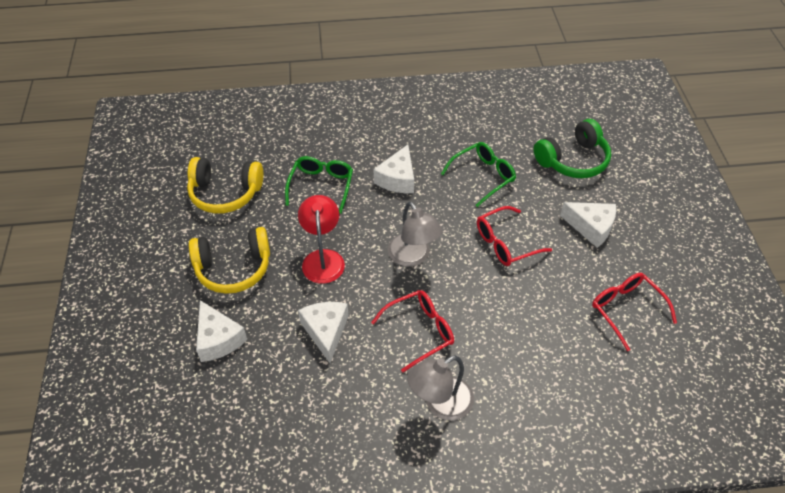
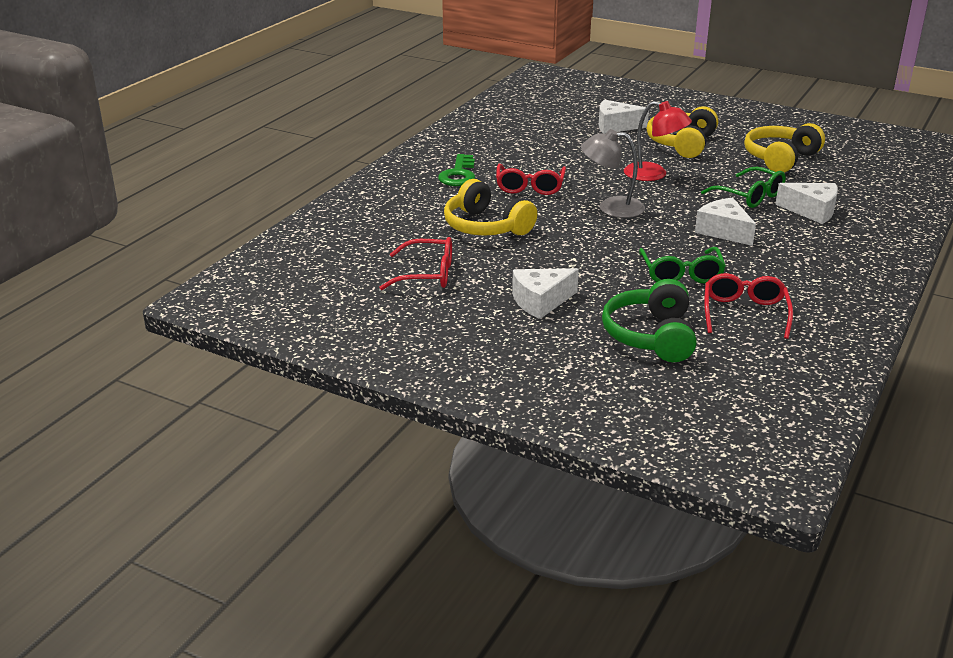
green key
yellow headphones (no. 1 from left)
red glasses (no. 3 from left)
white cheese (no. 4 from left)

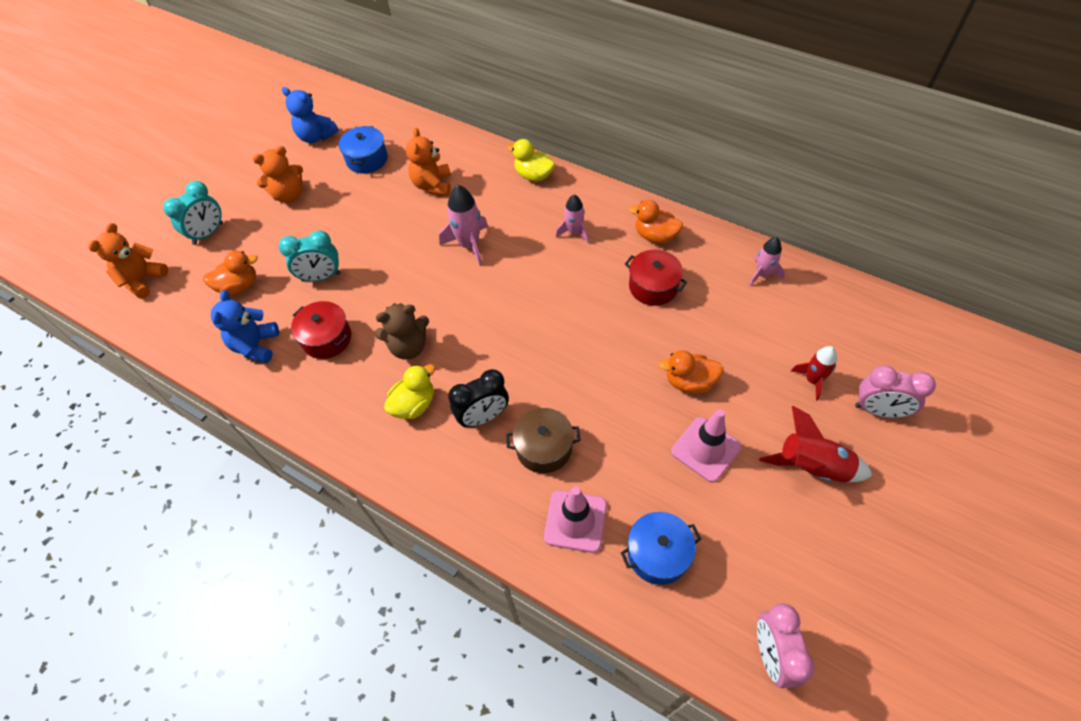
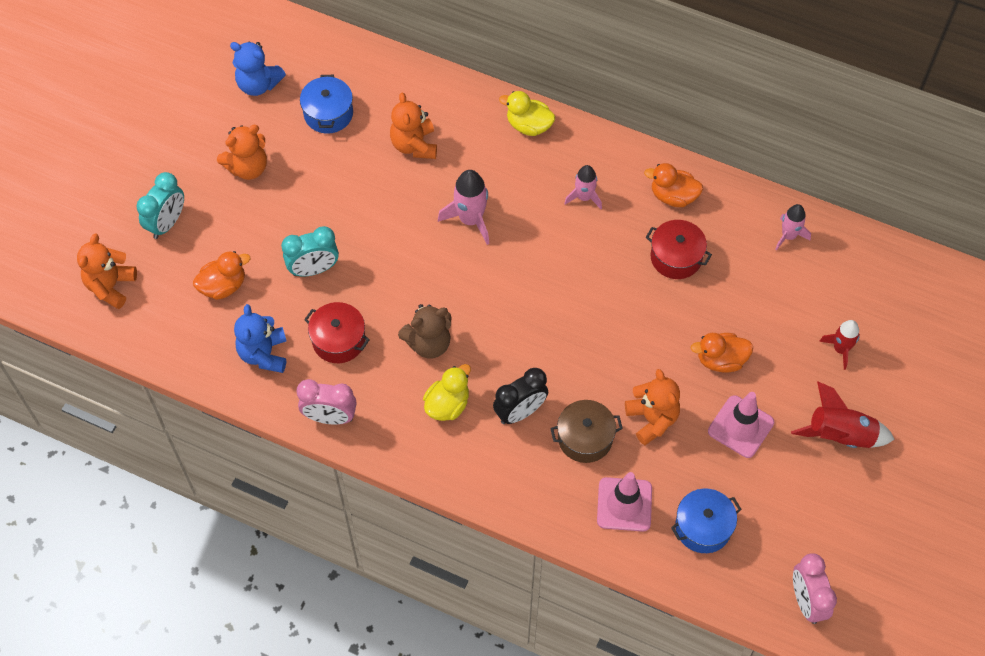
pink clock (no. 1 from left)
orange teddy bear (no. 4 from left)

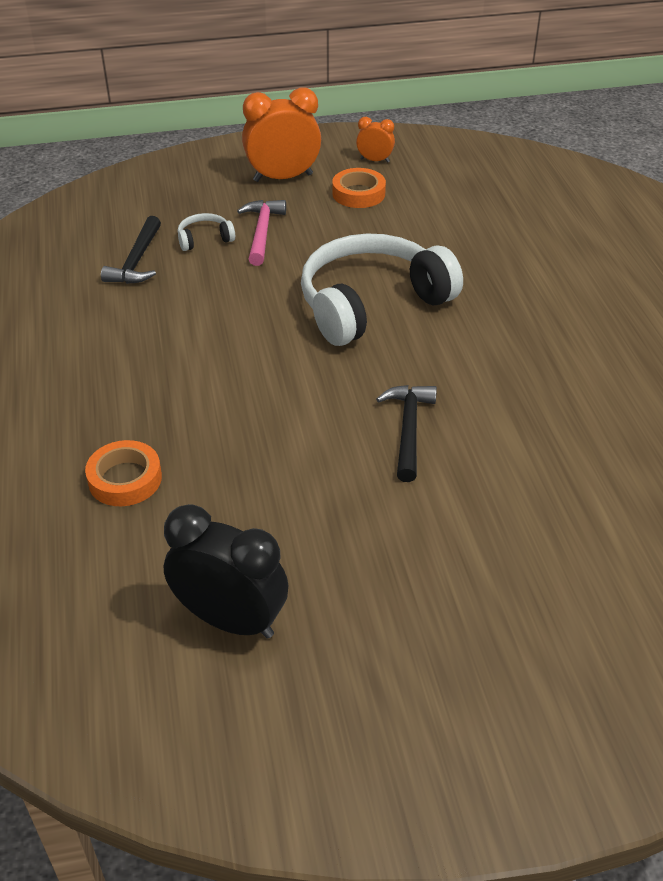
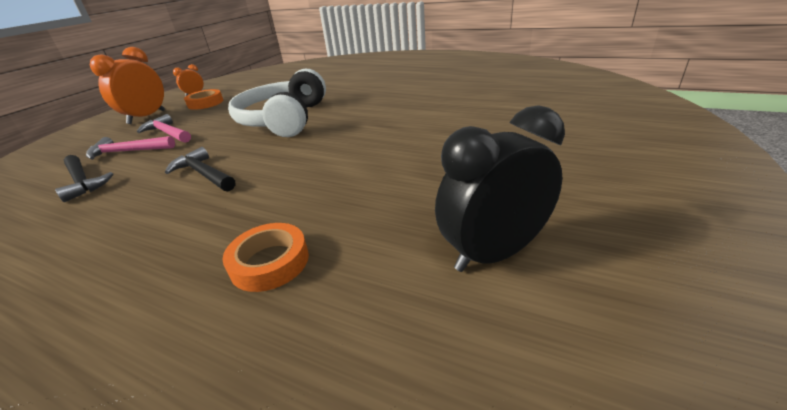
pink hammer (no. 1 from left)
black hammer (no. 2 from left)

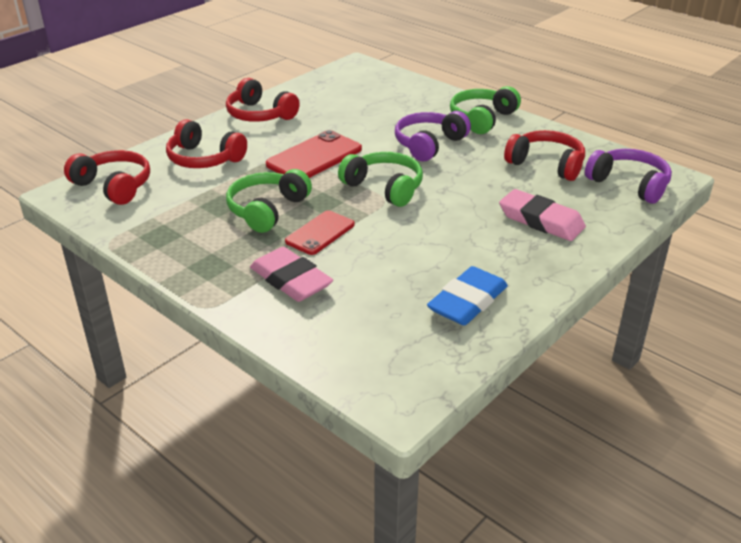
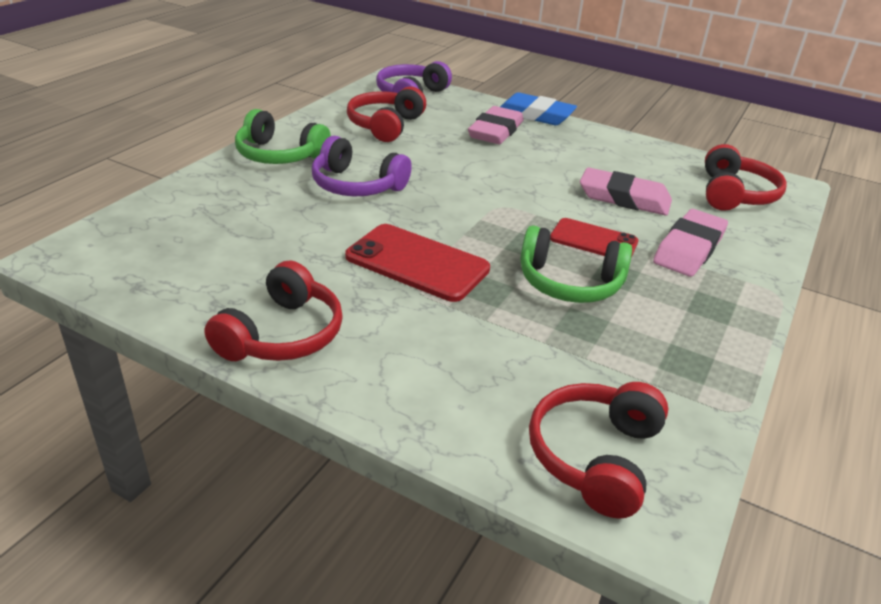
blue eraser
pink eraser (no. 2 from left)
red headphones (no. 4 from left)
green headphones (no. 2 from left in the first image)

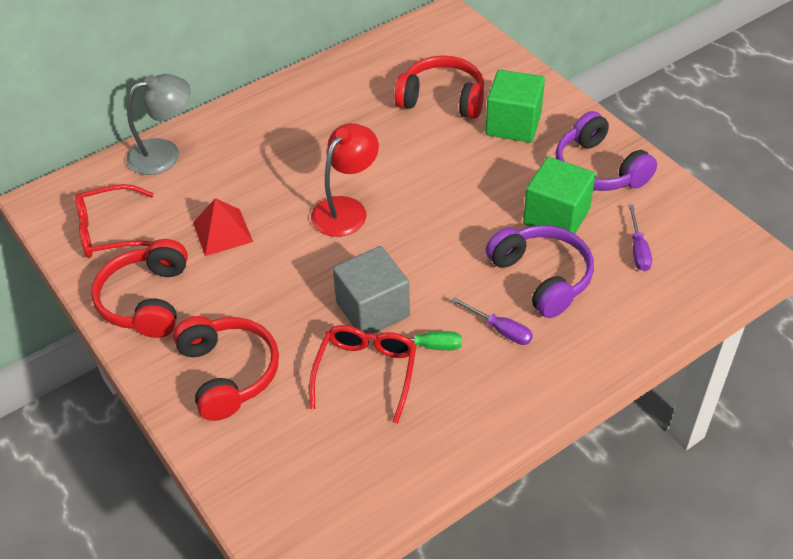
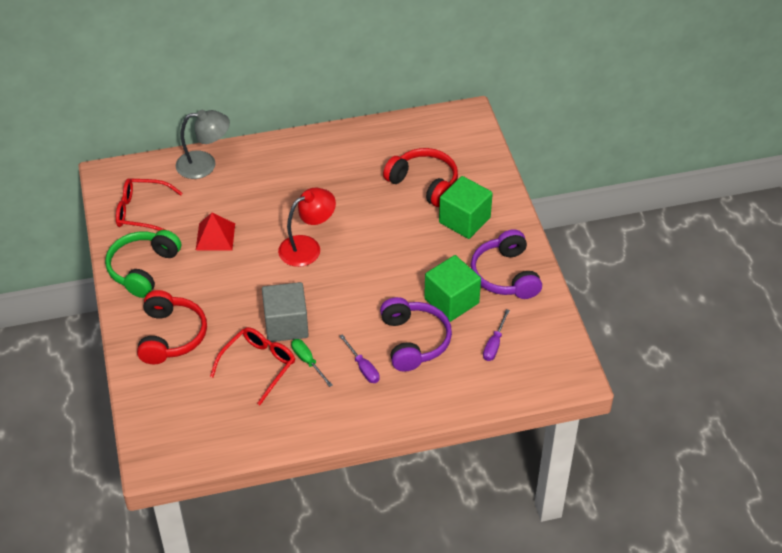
green headphones
green screwdriver

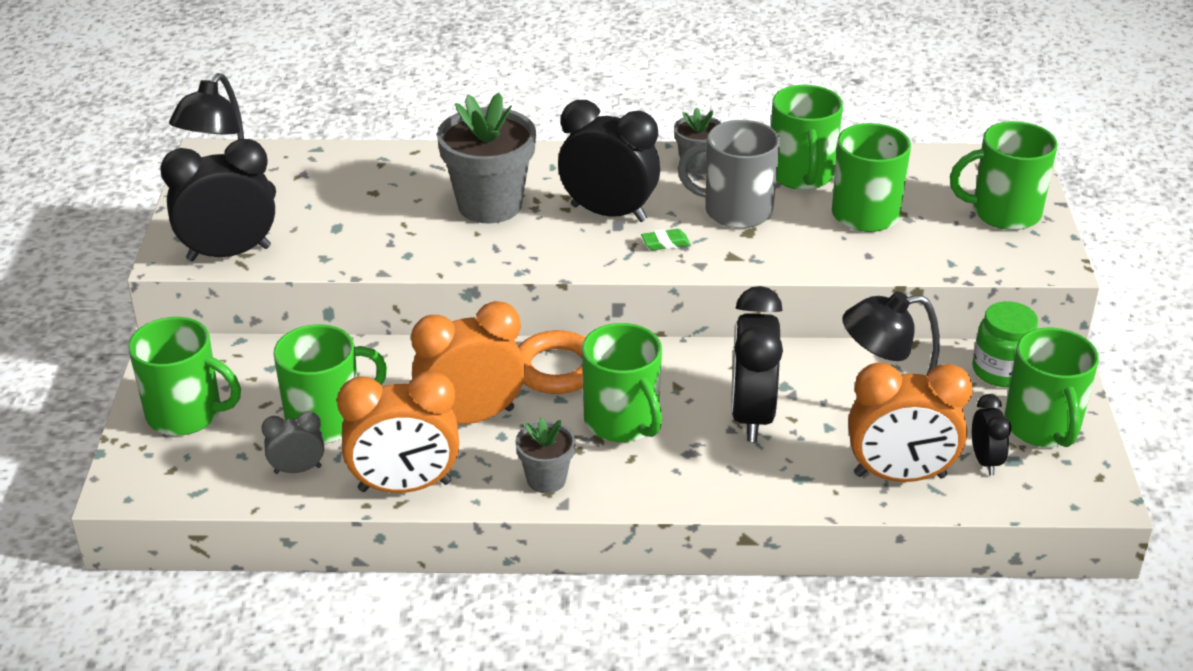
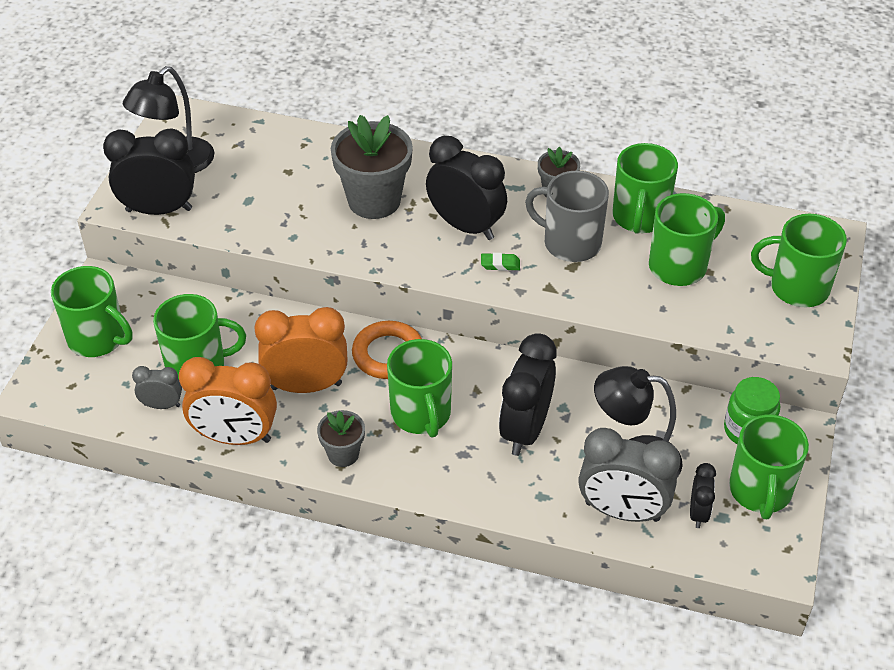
grey clock (no. 2 from left)

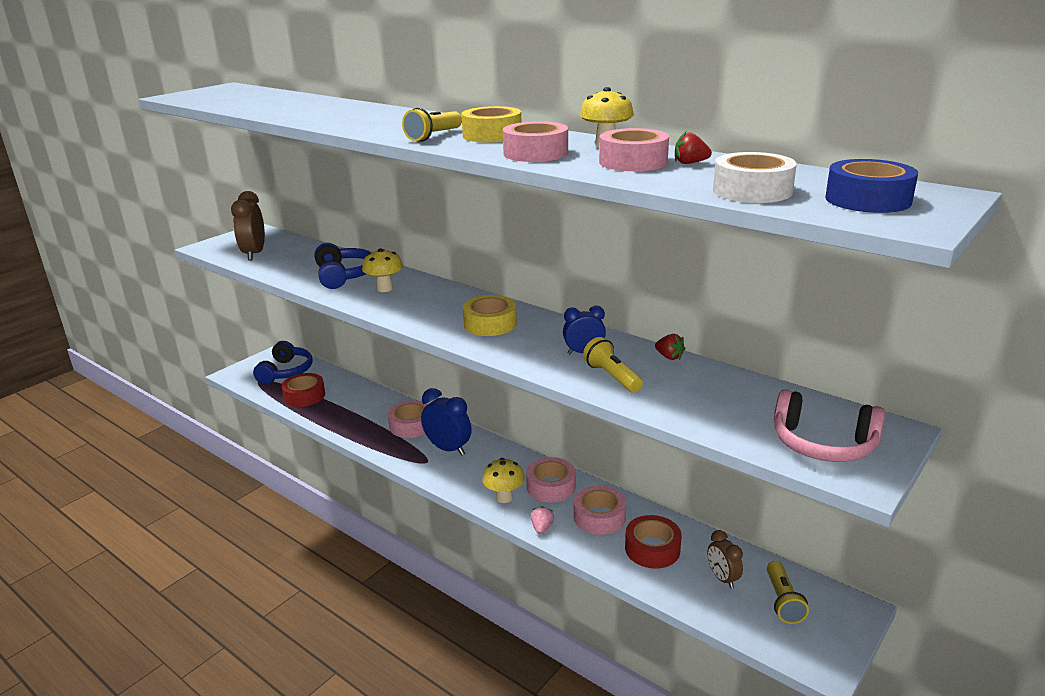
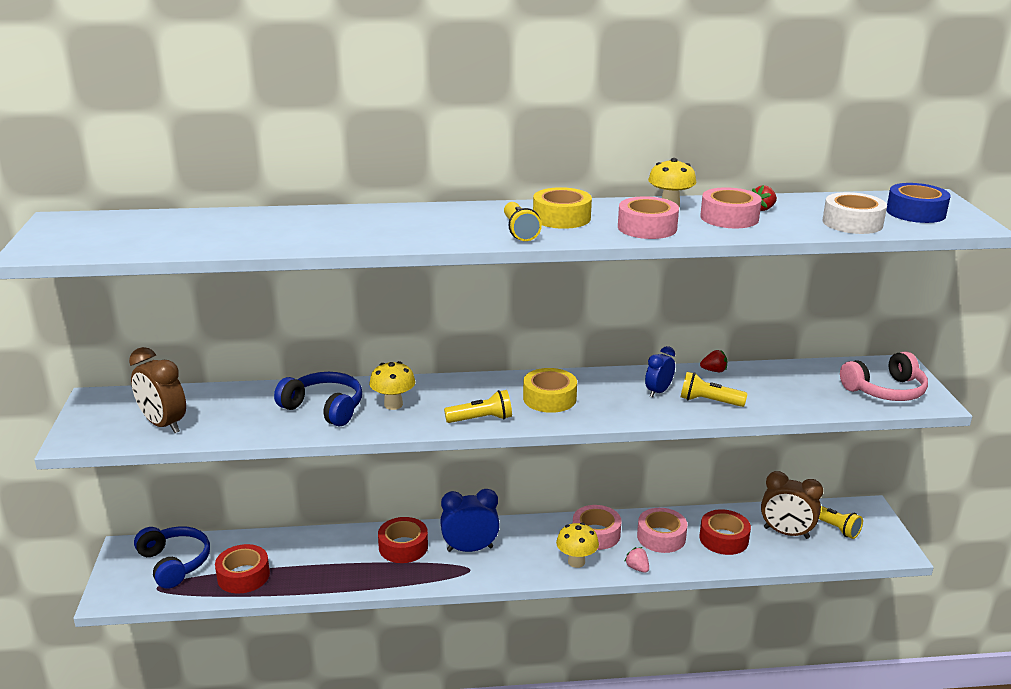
red tape (no. 2 from left)
yellow flashlight (no. 1 from left)
brown clock (no. 2 from left)

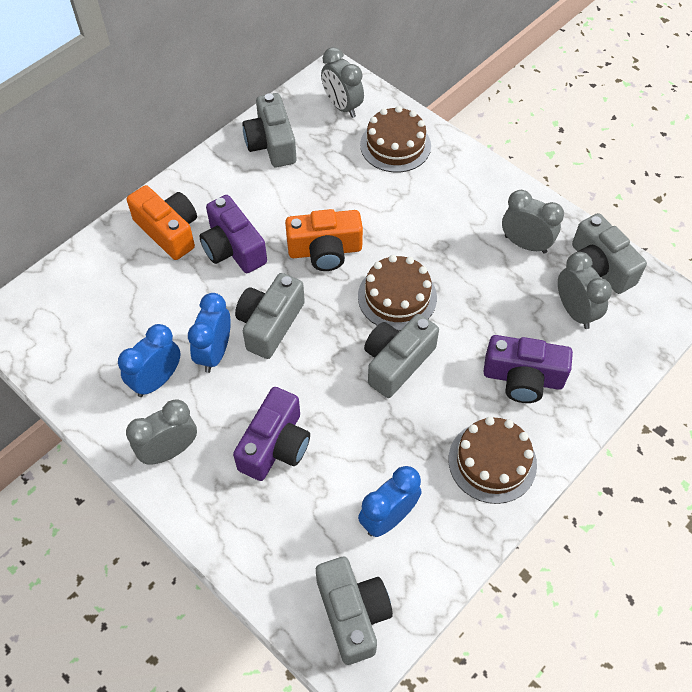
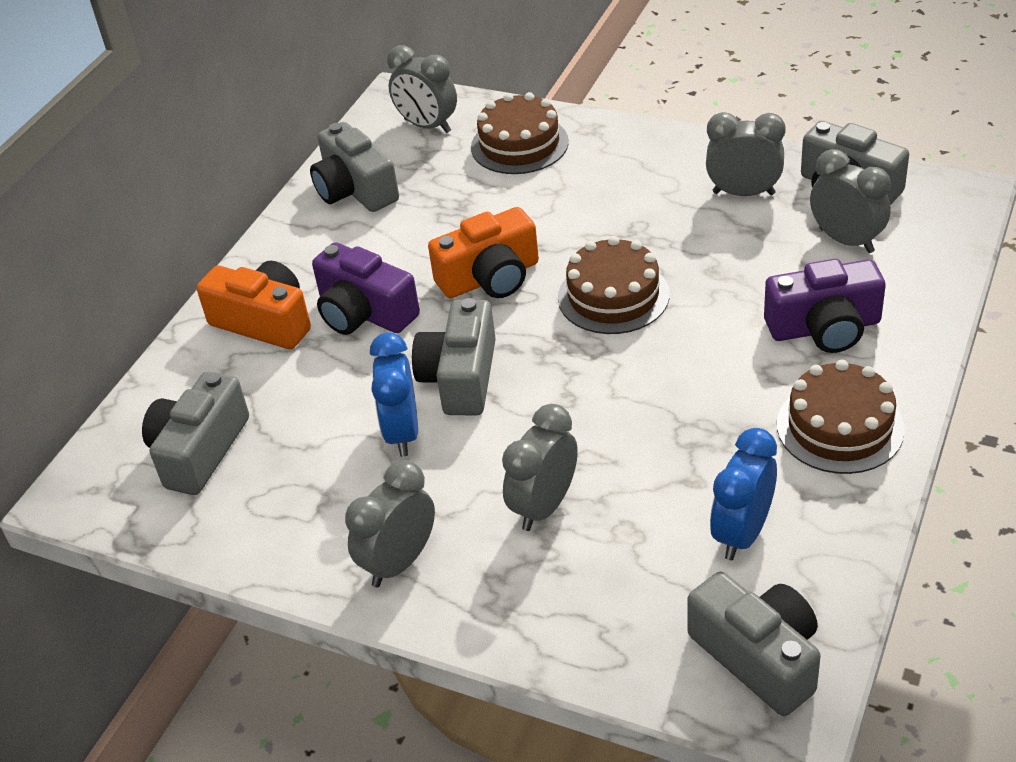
grey camera (no. 1 from left)
grey clock (no. 3 from left)
blue clock (no. 1 from left in the first image)

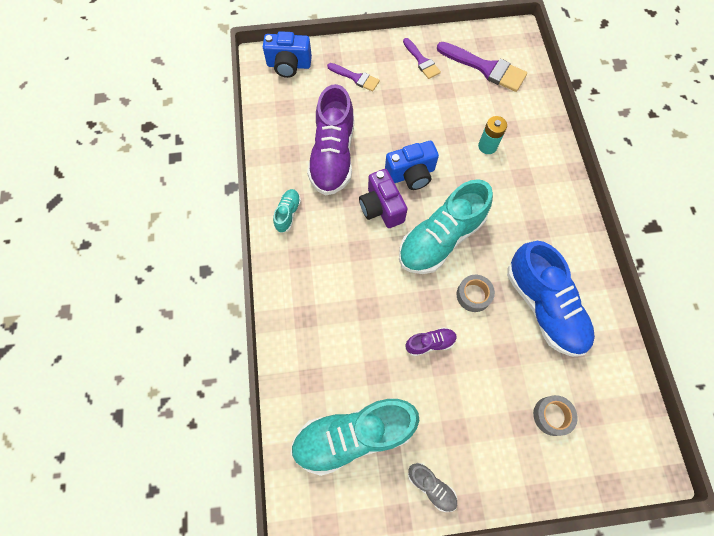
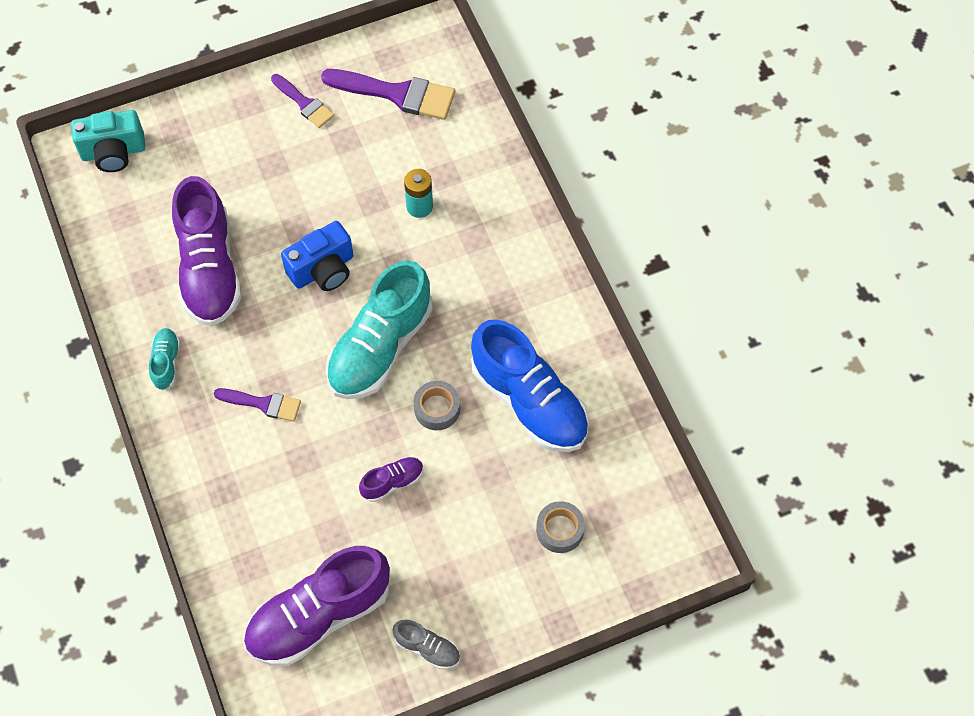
turquoise camera
purple brush (no. 1 from left)
purple shoe (no. 2 from left)
purple camera

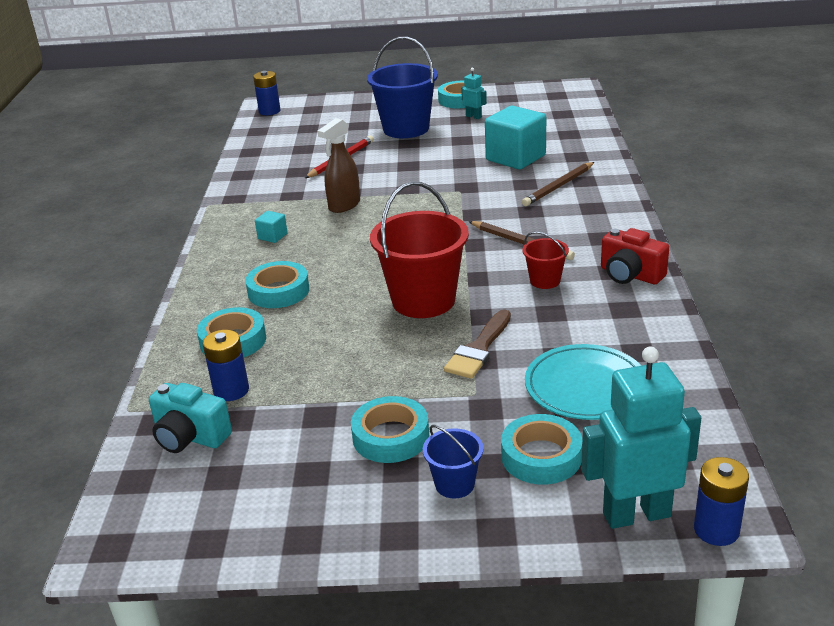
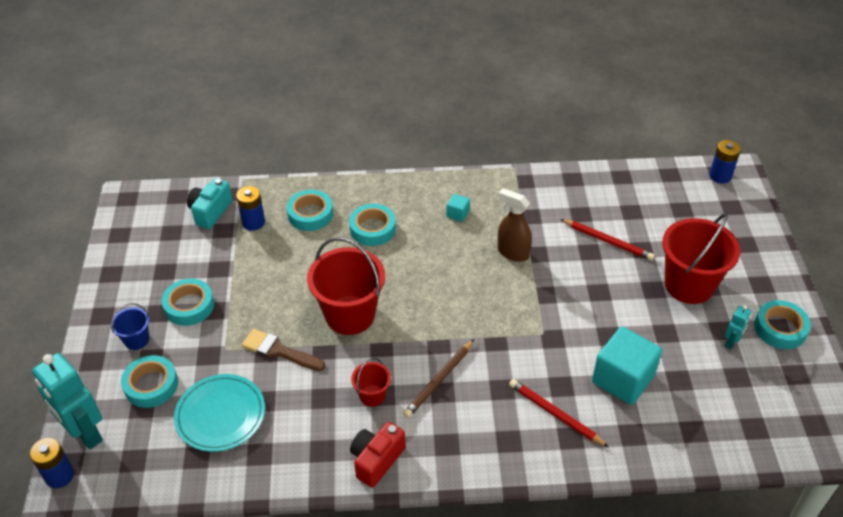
turquoise robot (no. 1 from left)
red pencil (no. 1 from left)
red bucket (no. 3 from left)

